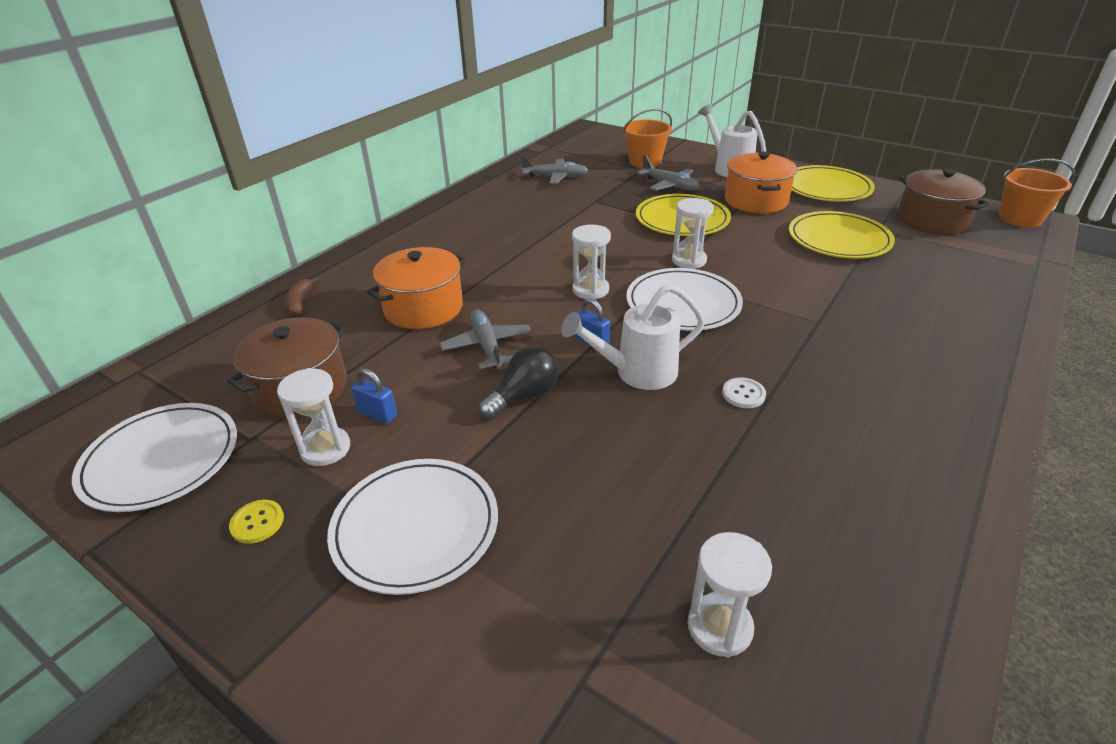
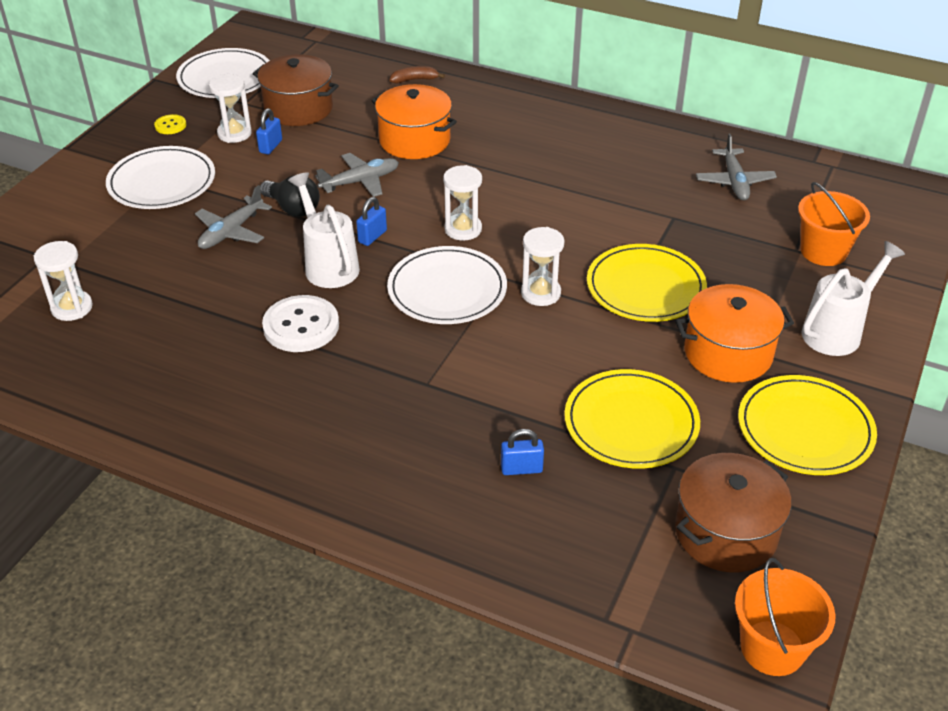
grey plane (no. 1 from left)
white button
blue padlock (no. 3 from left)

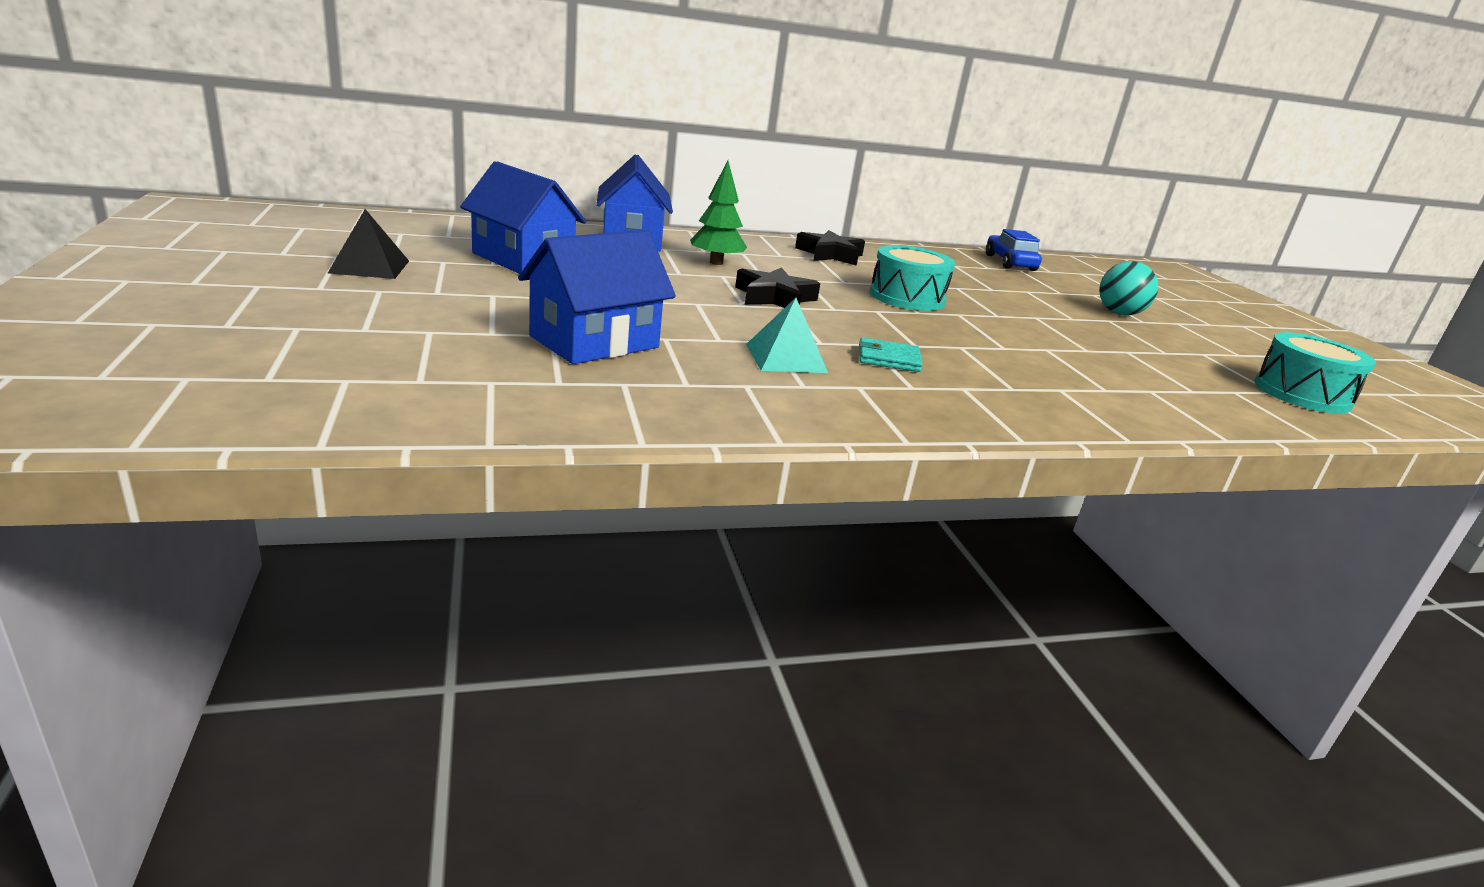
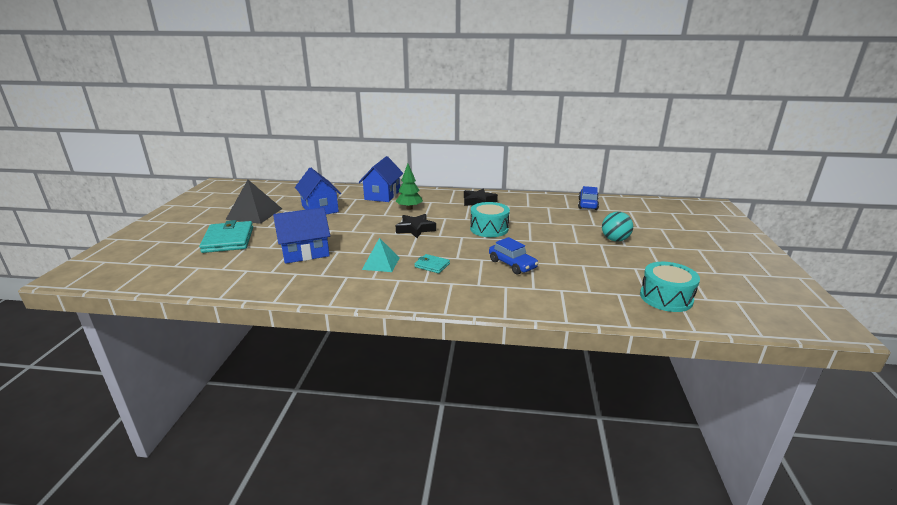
turquoise wallet (no. 1 from left)
black pyramid
blue car (no. 1 from left)

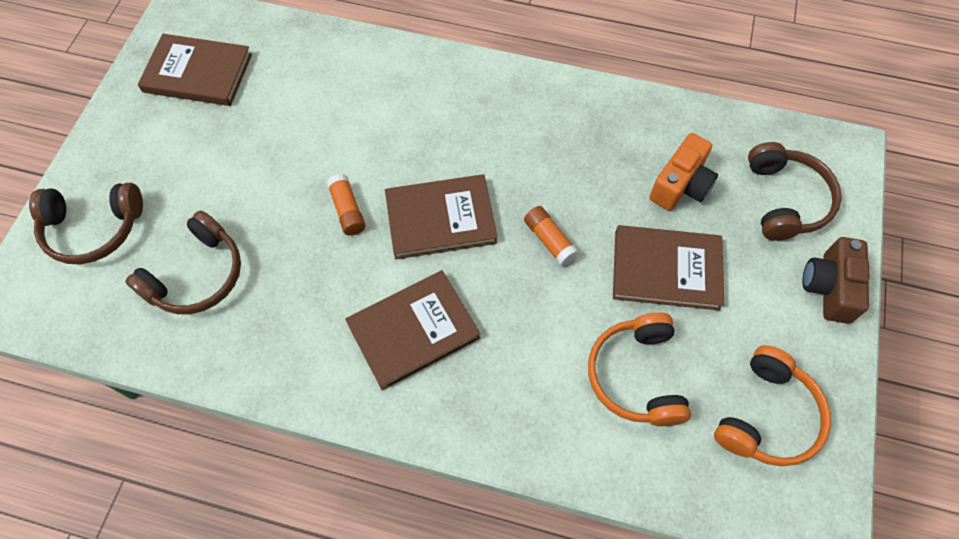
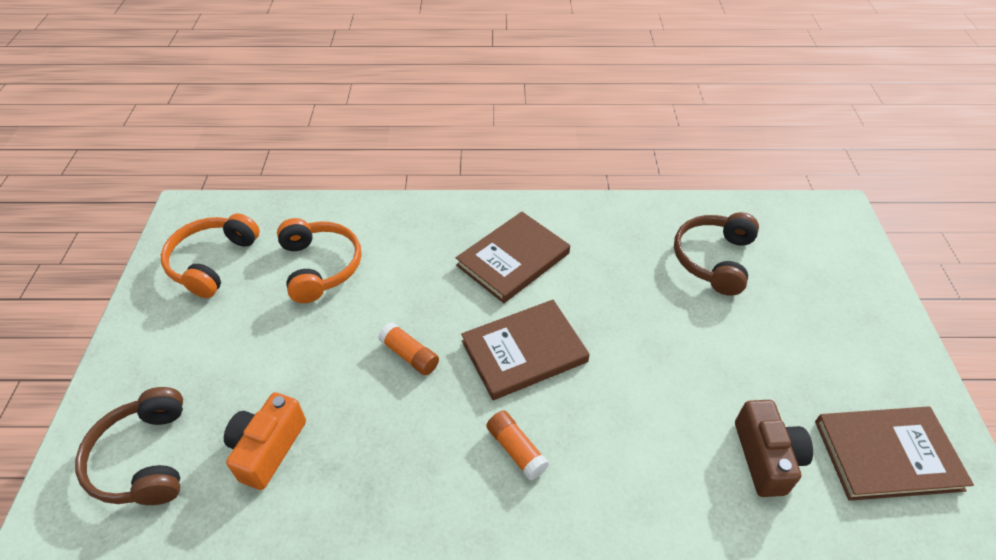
orange glue stick (no. 2 from left)
brown camera
brown headphones (no. 1 from left in the first image)
brown book (no. 4 from left in the first image)

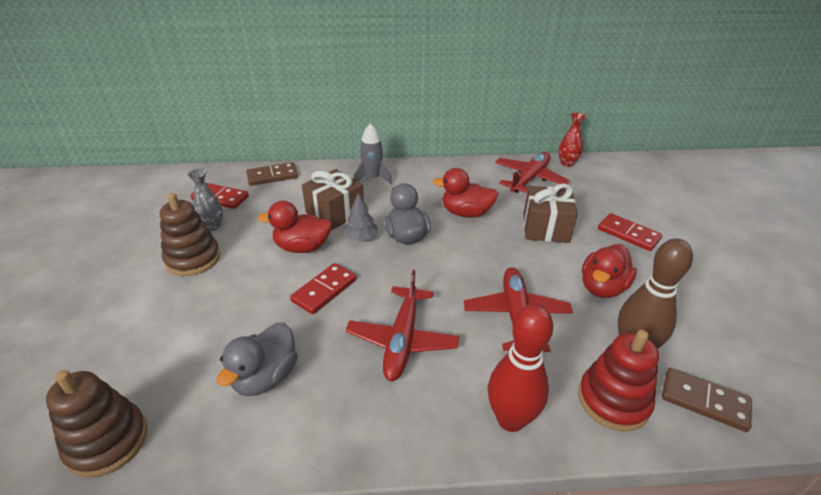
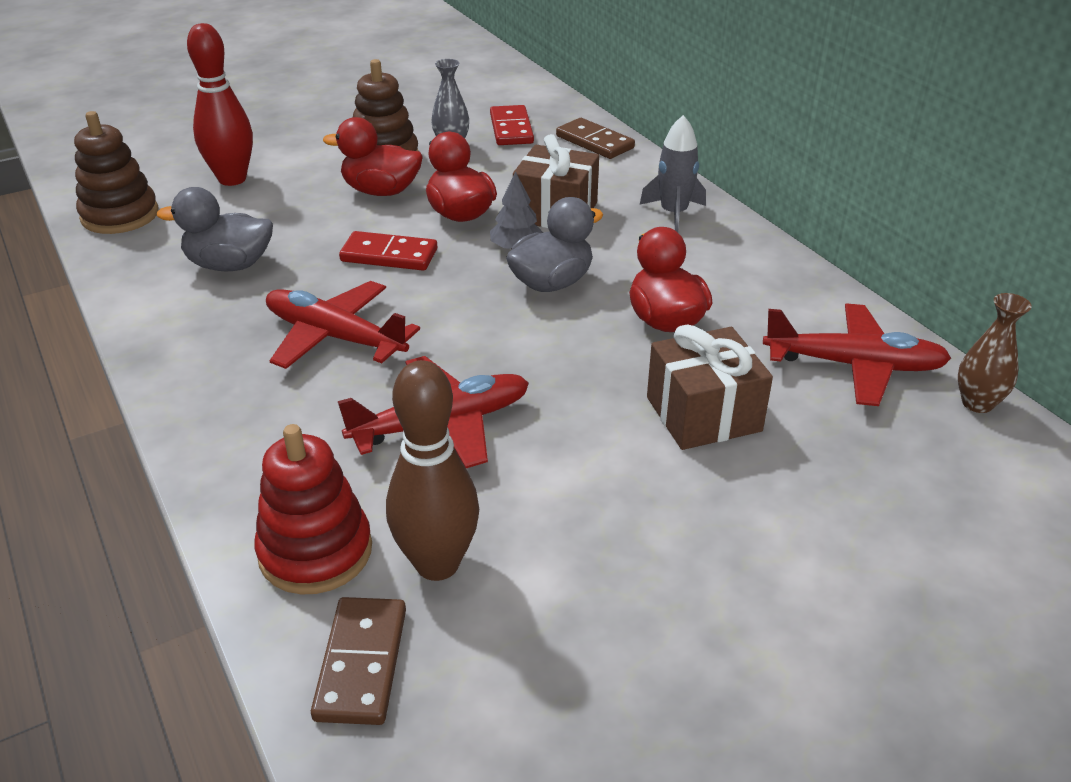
red bowling pin
red plane (no. 1 from left)
red duck (no. 1 from left)
brown vase
red domino (no. 3 from left in the first image)

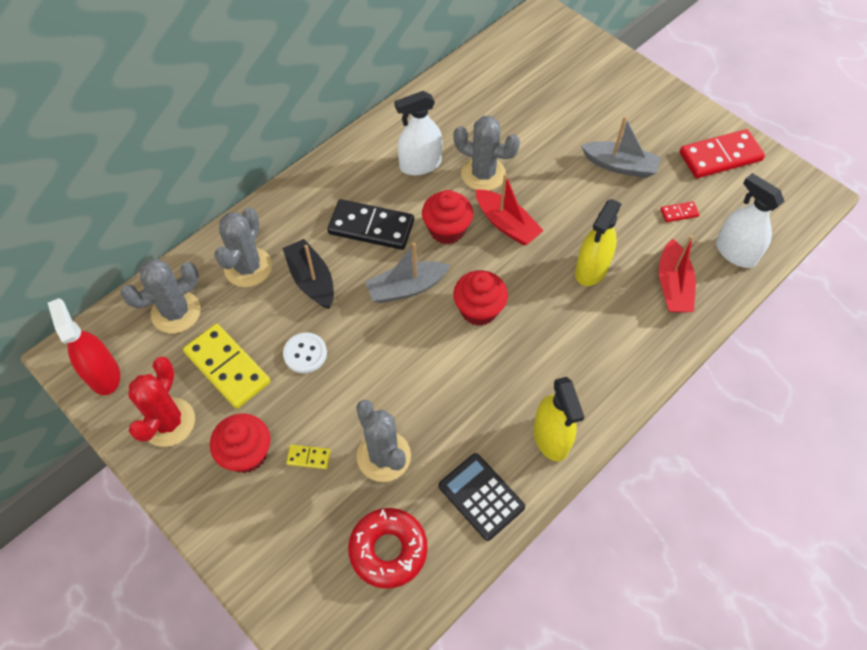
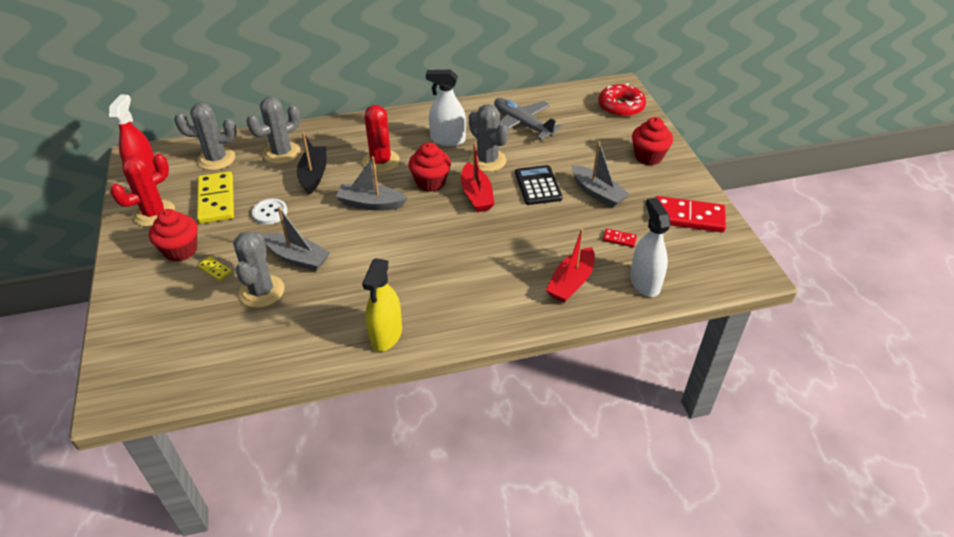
grey boat (no. 1 from left)
red cactus (no. 2 from left)
grey plane
black calculator
red donut
red cupcake (no. 3 from left)
yellow spray bottle (no. 2 from left in the first image)

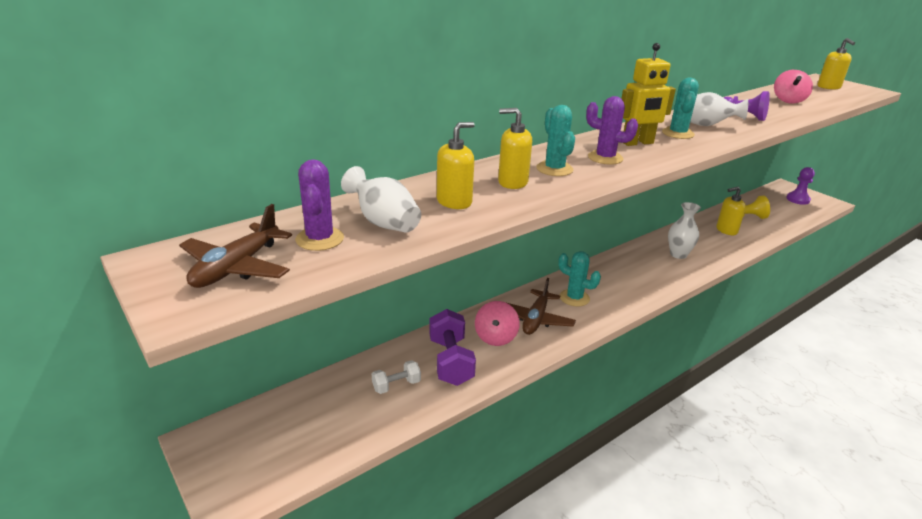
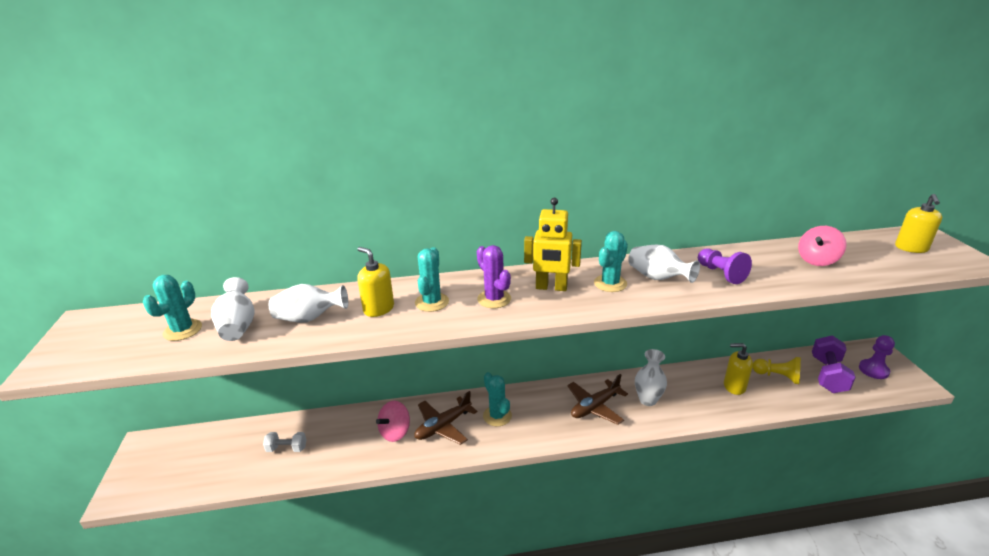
turquoise cactus (no. 1 from left)
white vase (no. 2 from left)
brown plane (no. 2 from left)
purple dumbbell

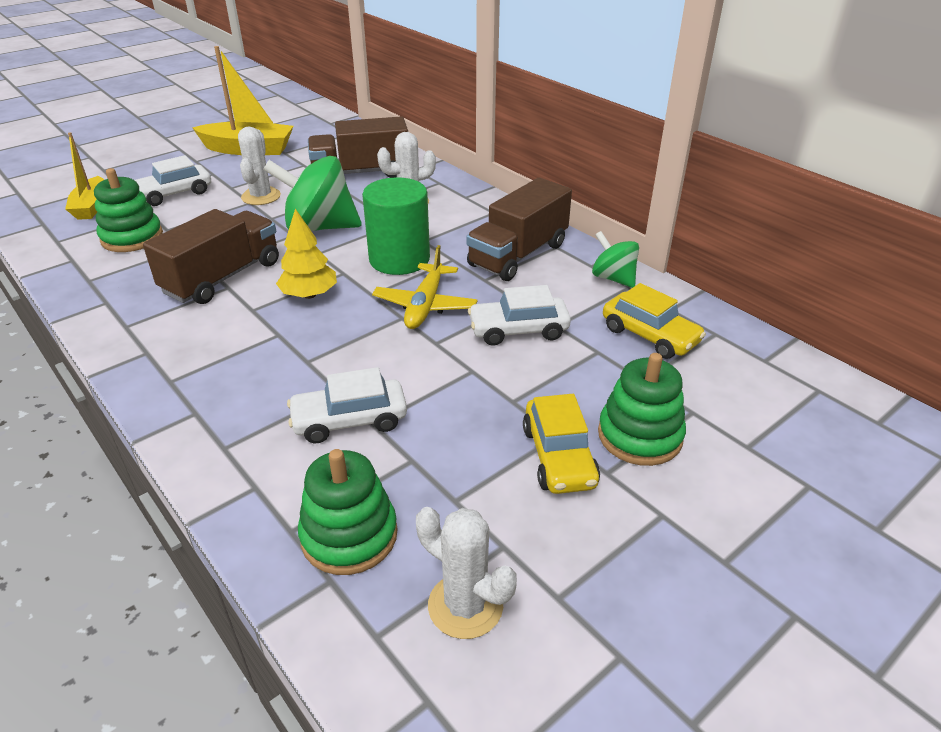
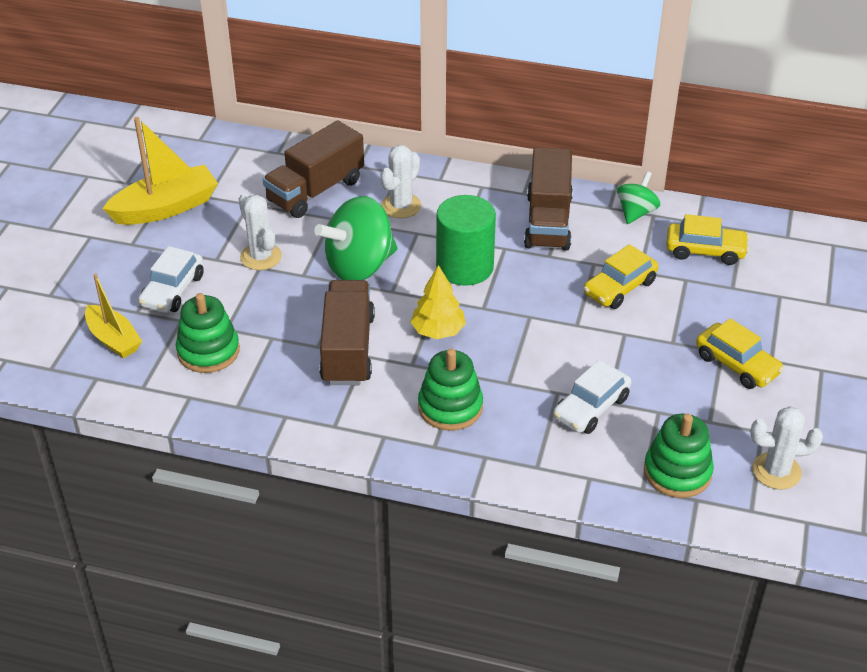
green stacking toy (no. 2 from left)
yellow car (no. 1 from left)
green spinning top (no. 2 from left)
yellow plane

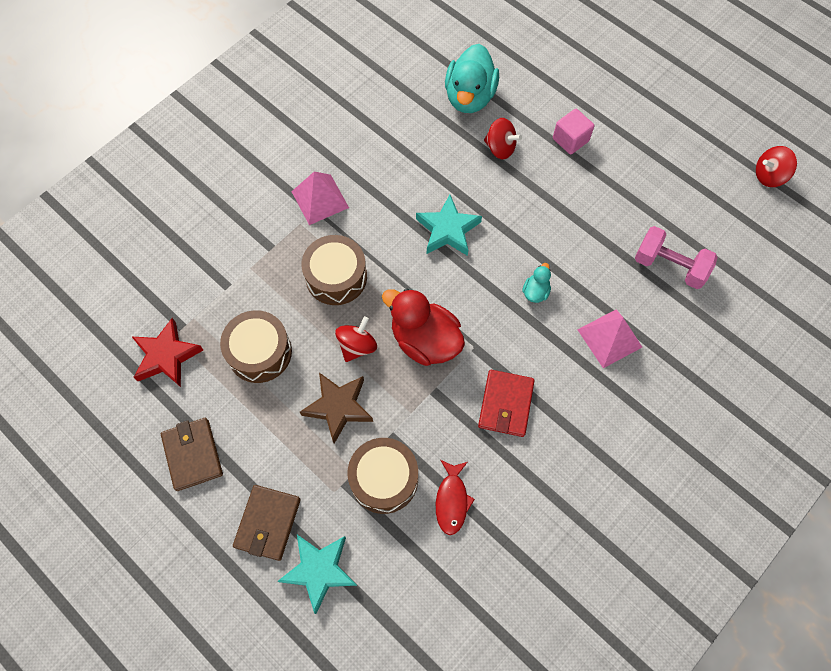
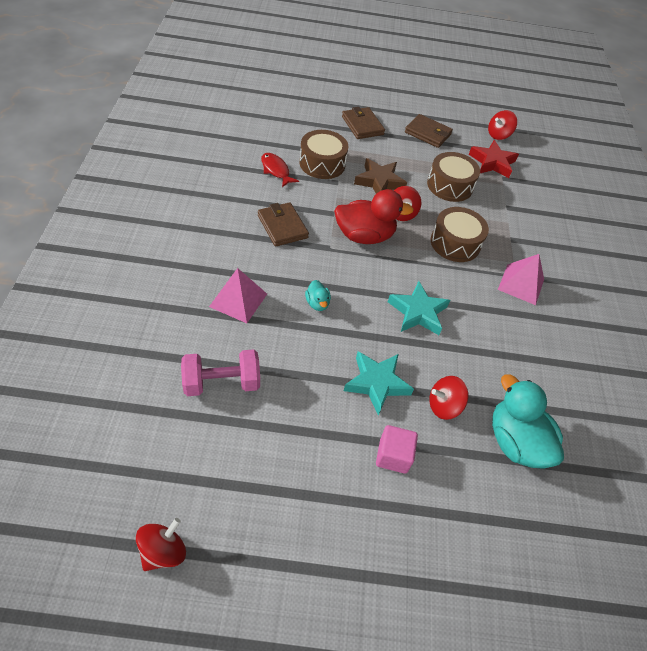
brown wallet (no. 1 from left)
turquoise star (no. 1 from left)
red spinning top (no. 4 from left)

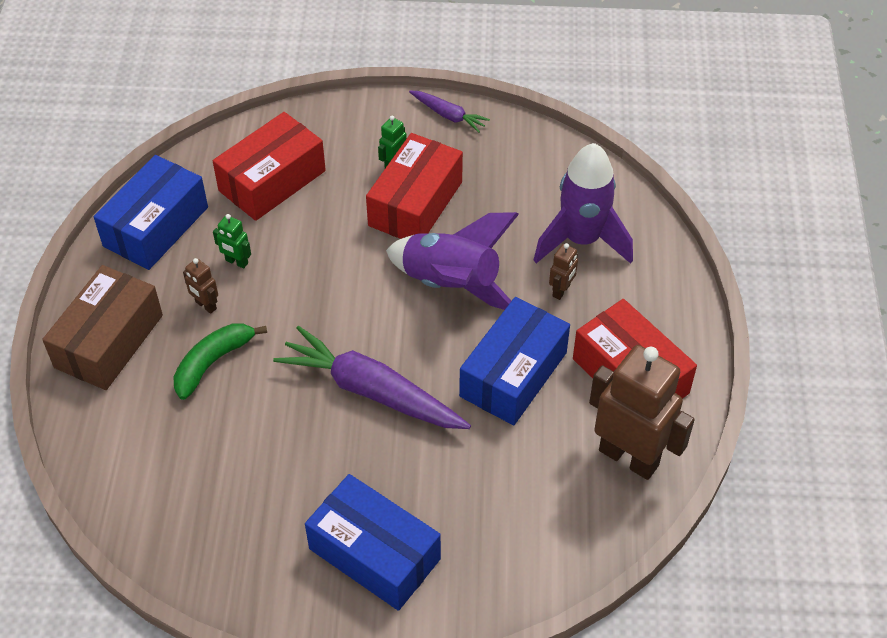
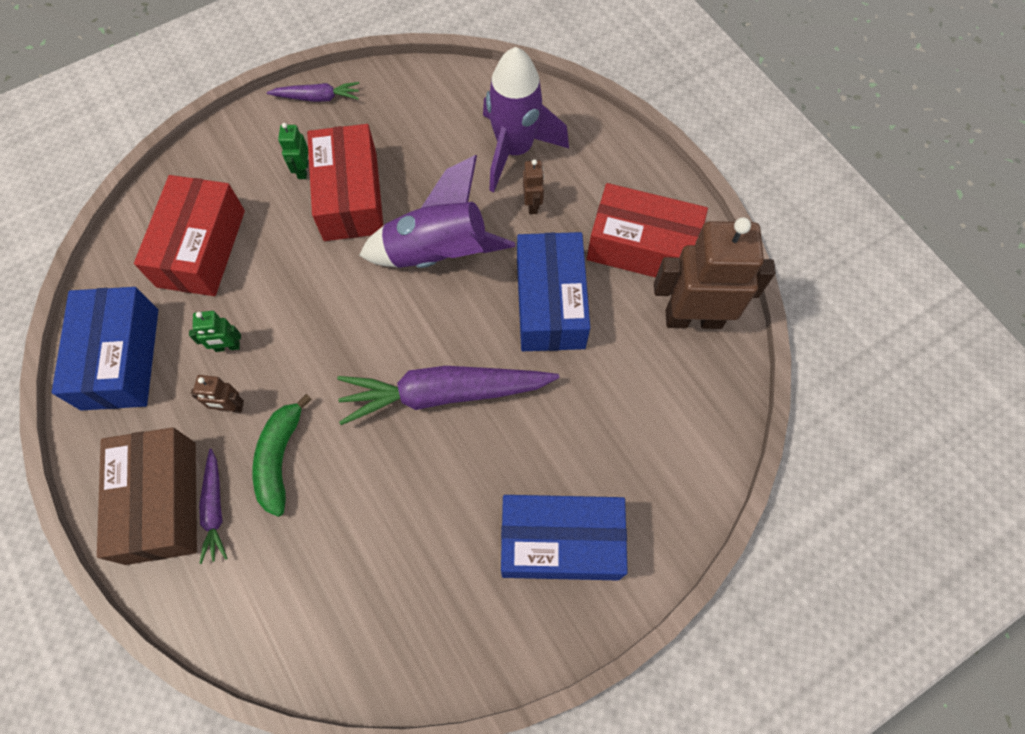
purple carrot (no. 1 from left)

